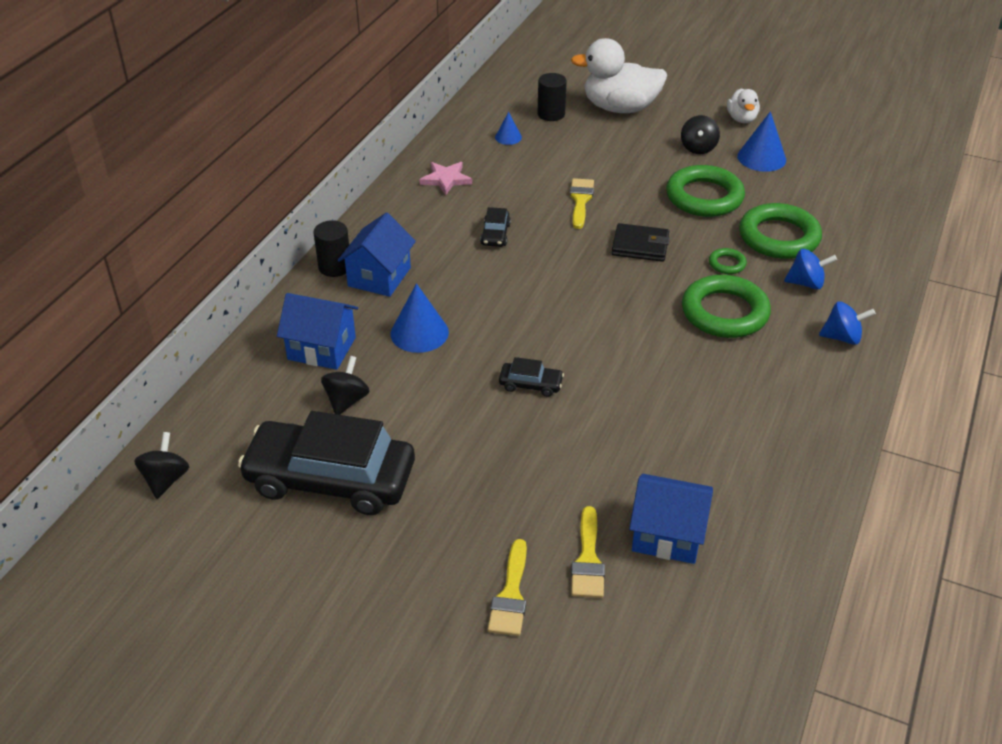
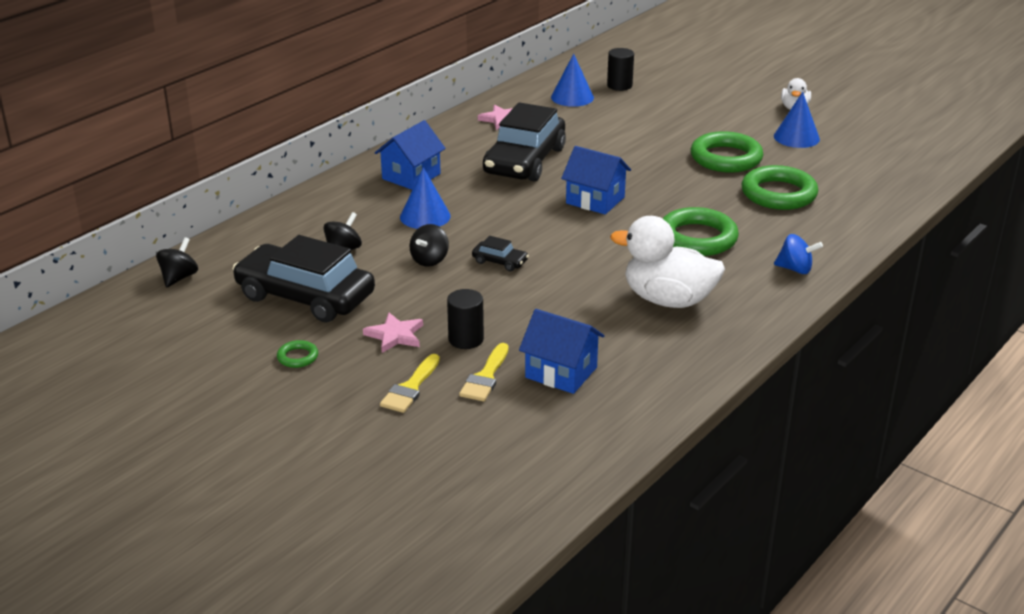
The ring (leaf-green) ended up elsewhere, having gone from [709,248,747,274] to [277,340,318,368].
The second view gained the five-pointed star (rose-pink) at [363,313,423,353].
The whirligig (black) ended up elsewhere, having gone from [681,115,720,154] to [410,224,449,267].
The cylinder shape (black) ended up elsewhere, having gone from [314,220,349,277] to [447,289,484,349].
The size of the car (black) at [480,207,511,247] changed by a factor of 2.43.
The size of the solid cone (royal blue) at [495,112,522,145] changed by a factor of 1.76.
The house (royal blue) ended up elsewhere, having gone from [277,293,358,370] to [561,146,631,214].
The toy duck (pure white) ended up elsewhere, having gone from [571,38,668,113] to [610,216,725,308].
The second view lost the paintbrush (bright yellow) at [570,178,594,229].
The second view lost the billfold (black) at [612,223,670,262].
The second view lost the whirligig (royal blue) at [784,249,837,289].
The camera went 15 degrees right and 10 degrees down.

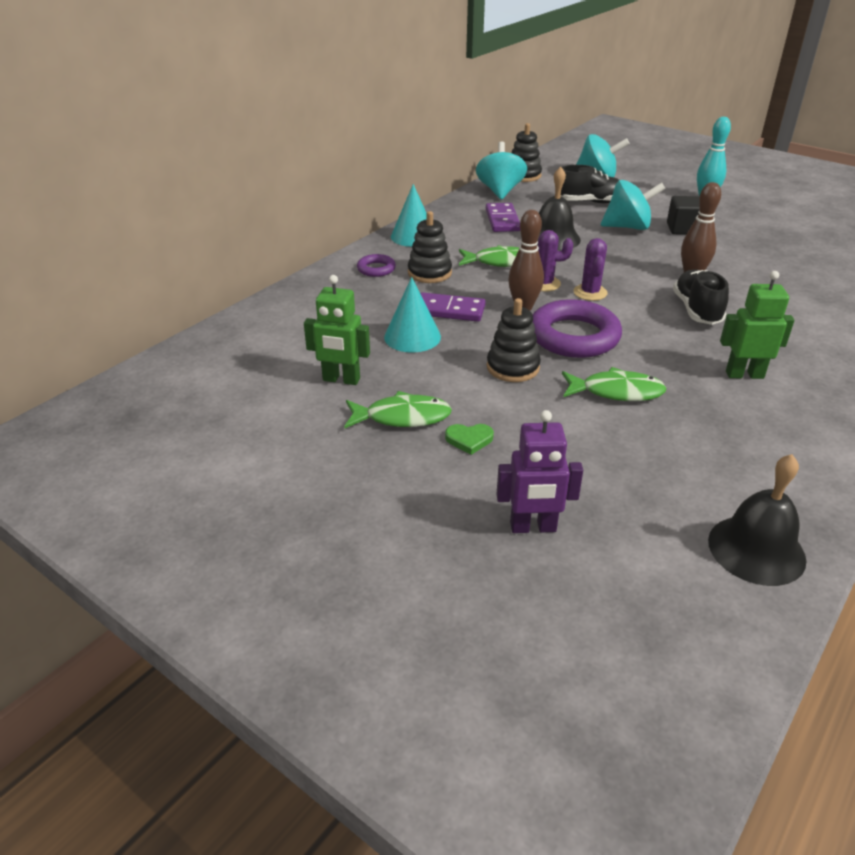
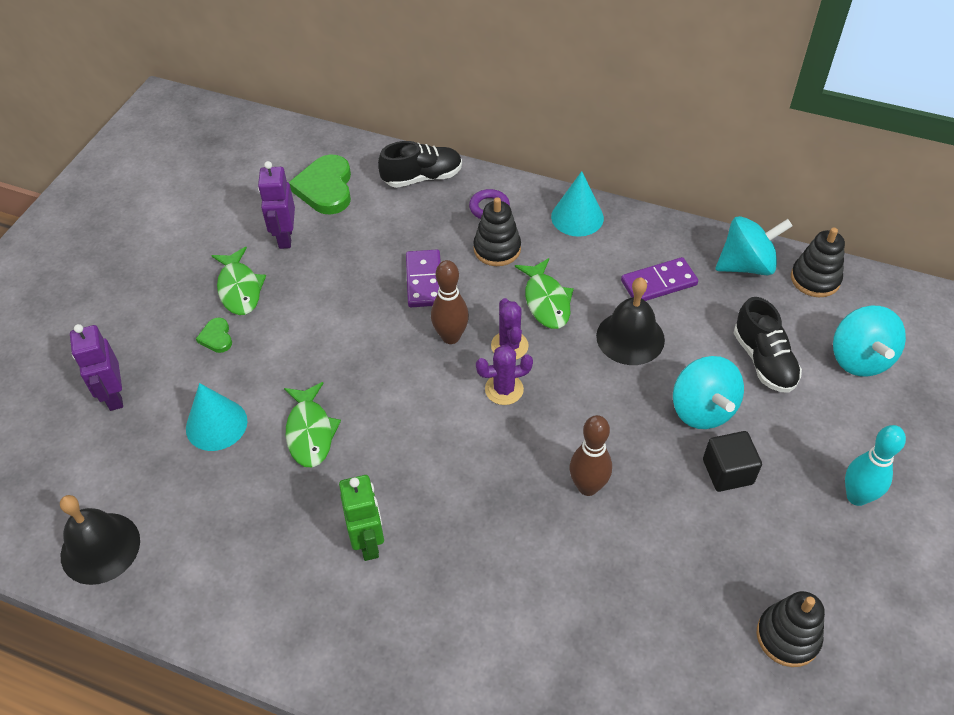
The solid cone (aqua) ended up elsewhere, having gone from [384,277,441,353] to [186,383,248,451].
What was the robot (leaf-green) at [304,275,370,385] turned into the robot (purple) at [258,161,295,249].
The second view gained the heart shape (leaf-green) at [288,154,351,215].
The lace-up shoe (black) ended up elsewhere, having gone from [673,269,729,325] to [378,141,462,188].
The stacking rings (black) ended up elsewhere, having gone from [487,298,541,382] to [757,591,825,667].
The second view lost the ring (purple) at [532,299,622,358].
The camera went 75 degrees right and 15 degrees up.

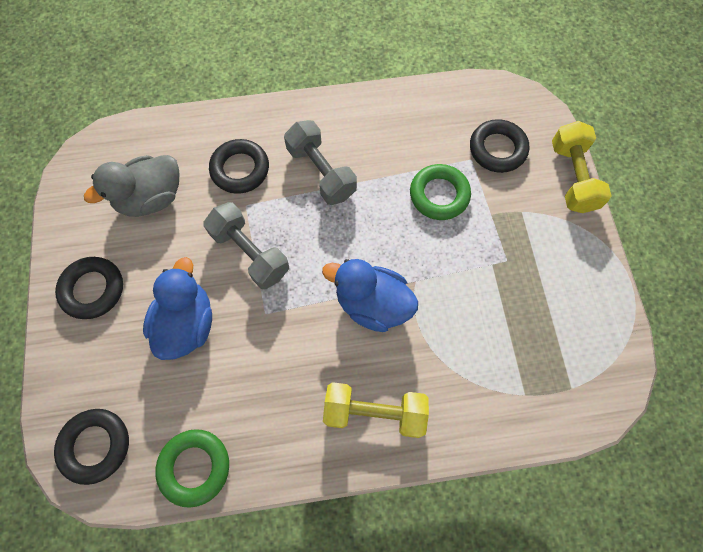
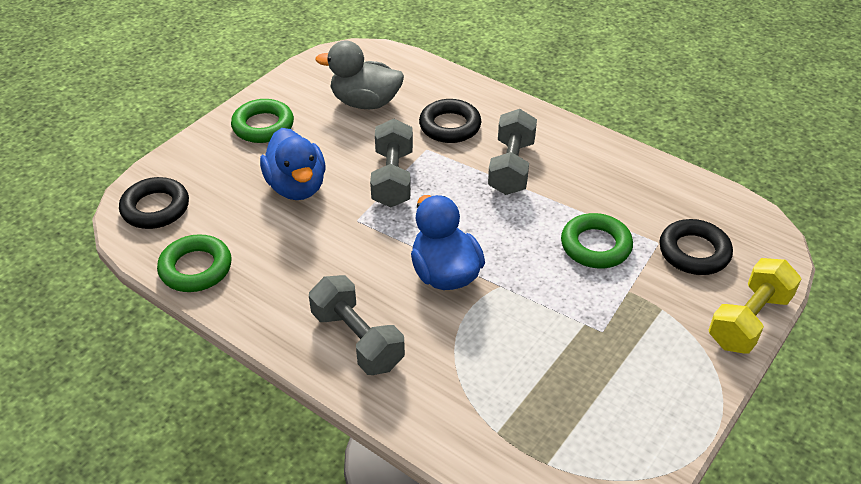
What was the ring (black) at [55,257,123,319] turned into the ring (leaf-green) at [231,99,294,143].
The toy duck (royal blue) at [143,257,212,360] ended up facing another way, 105 degrees clockwise from before.
What was the hand weight (bright yellow) at [323,382,429,438] turned into the hand weight (grey) at [309,275,405,375].
The camera went 45 degrees right and 25 degrees down.

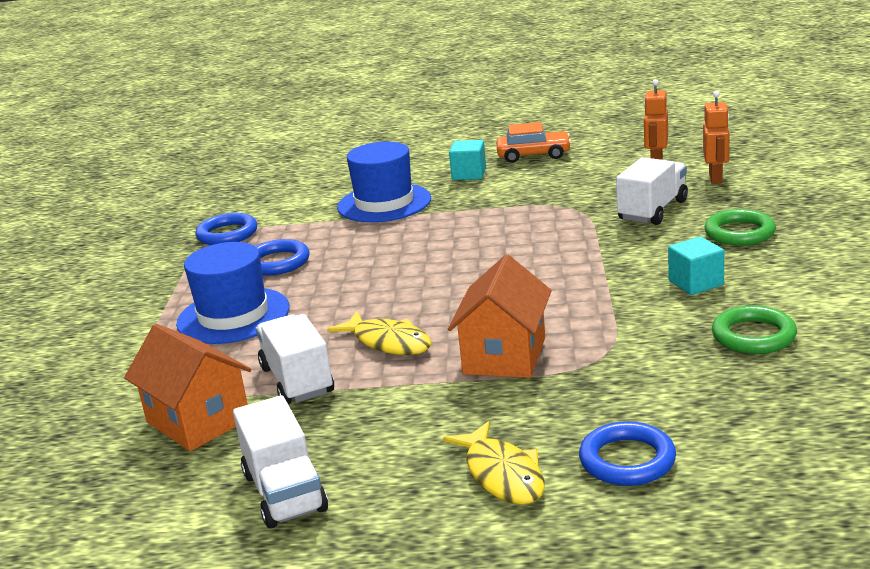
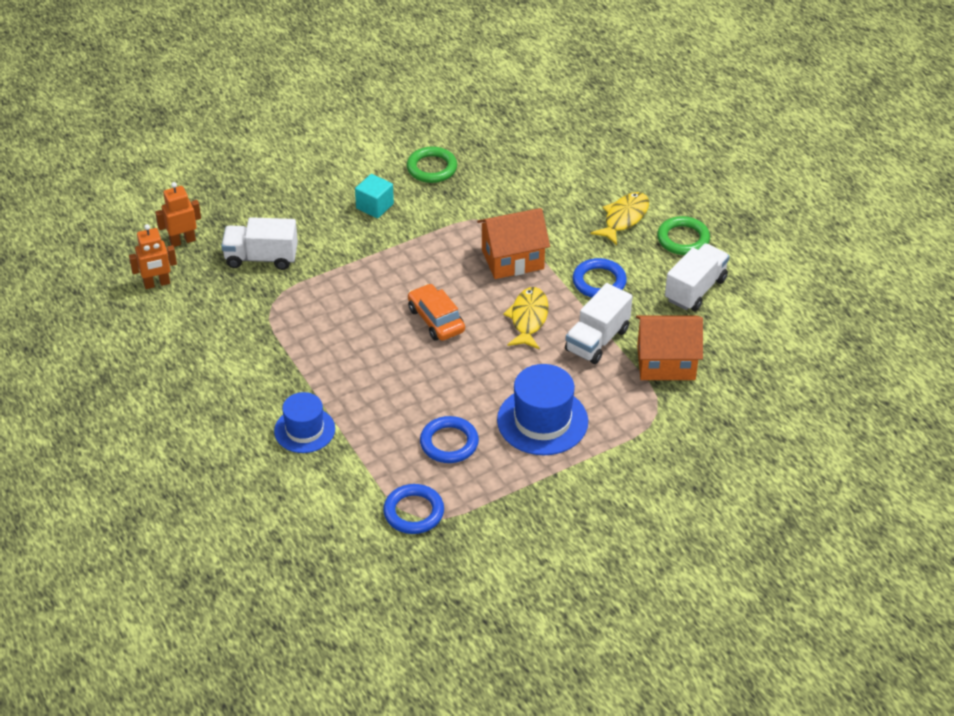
The size of the top hat (royal blue) at [337,141,431,222] changed by a factor of 0.66.
The car (orange) ended up elsewhere, having gone from [496,122,571,163] to [408,284,465,341].
The ring (royal blue) ended up elsewhere, having gone from [579,421,676,486] to [573,258,627,297].
The house (orange) at [124,324,251,451] ended up facing another way, 75 degrees clockwise from before.
The ring (leaf-green) ended up elsewhere, having gone from [705,209,776,246] to [657,216,710,255].
The second view lost the block (aqua) at [449,140,486,180].
The camera went 125 degrees left and 20 degrees up.

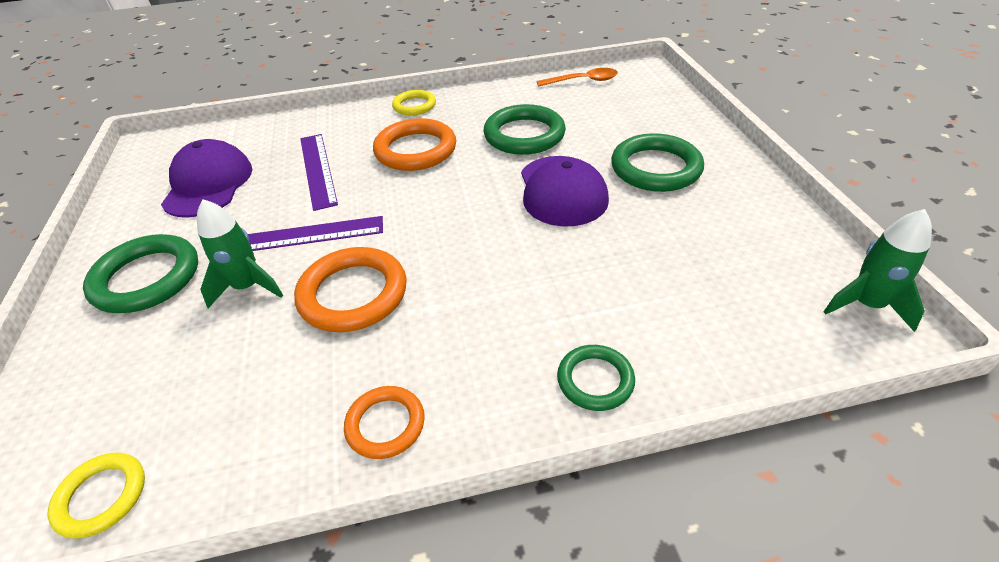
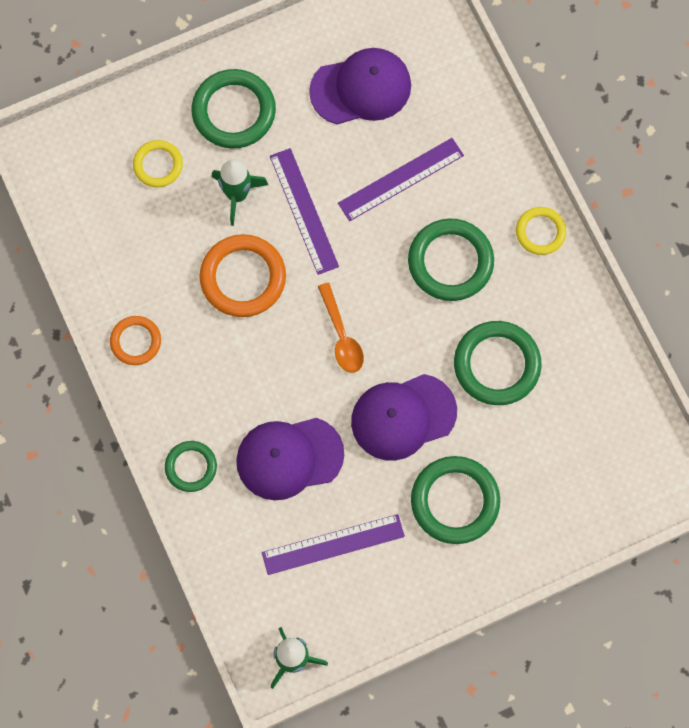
The ring (bright yellow) ended up elsewhere, having gone from [47,453,145,539] to [133,140,183,187].
The second view gained the peaked cap (purple) at [236,418,344,500].
The second view gained the straightedge (purple) at [262,514,405,575].
The spoon (orange) ended up elsewhere, having gone from [537,68,618,87] to [318,283,364,373].
What was the ring (orange) at [373,118,456,171] turned into the ring (leaf-green) at [408,219,494,301].
The camera went 75 degrees right and 30 degrees up.

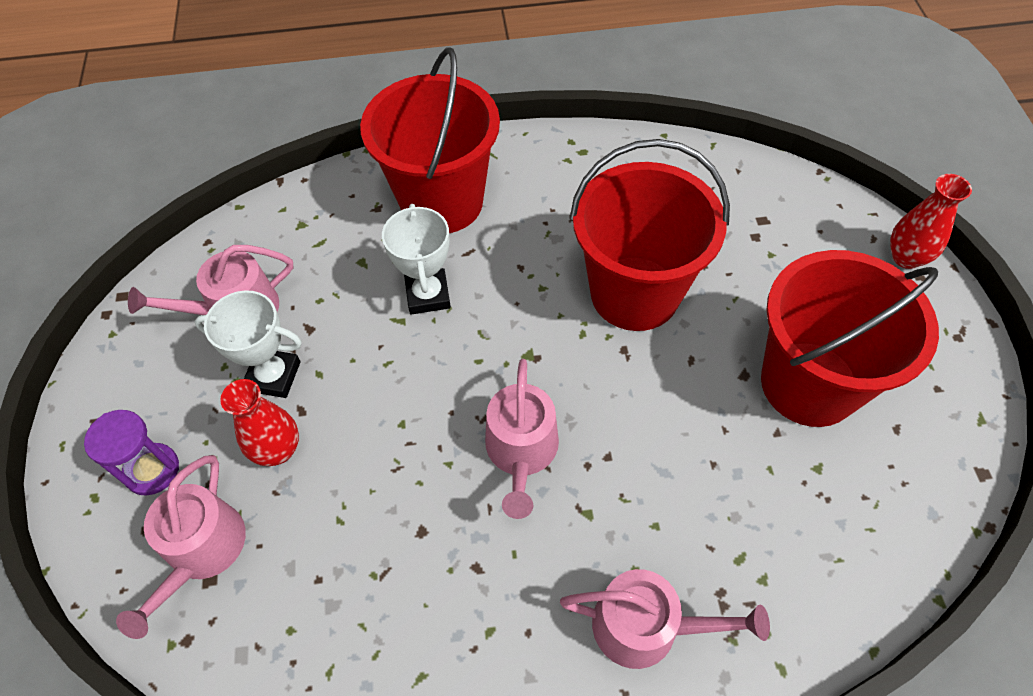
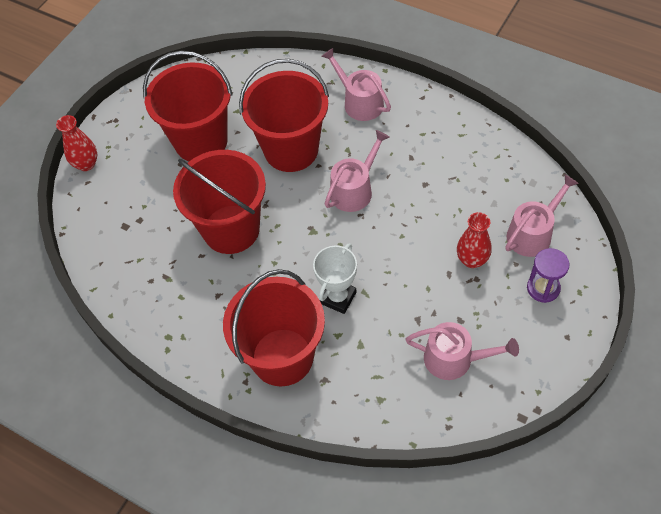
The second view gained the bucket (red) at [239,59,329,172].
The second view lost the prize cup (pure white) at [194,290,302,398].
The camera went 140 degrees left and 0 degrees up.

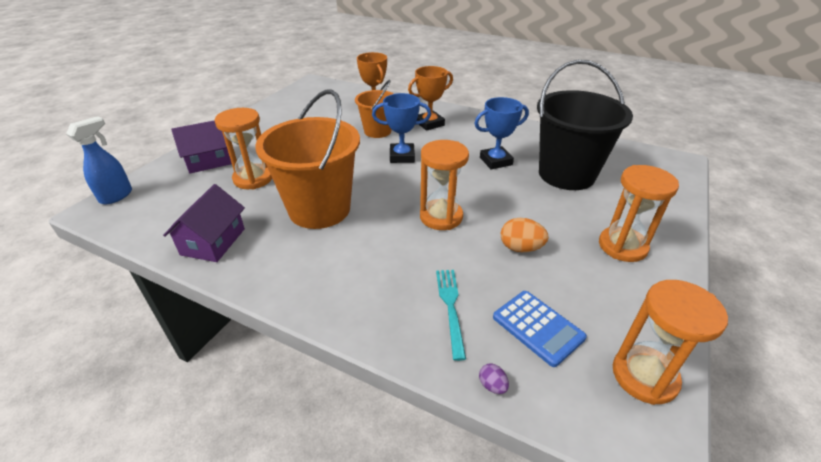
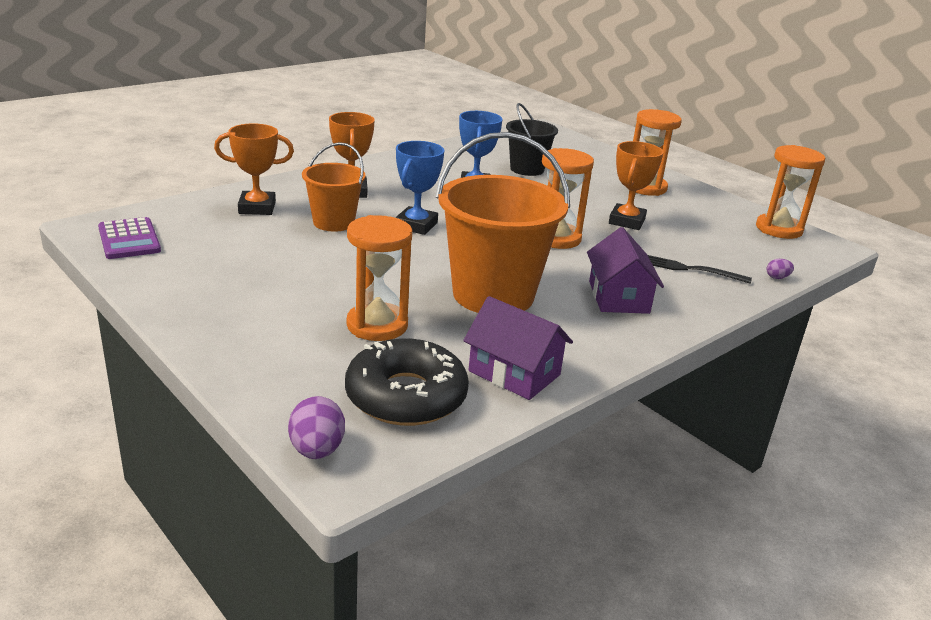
The second view gained the adding machine (purple) at [98,217,161,259].
Where the sprayer (royal blue) stood at [66,116,132,204], the egg shape (purple) came to stand at [288,396,345,459].
The second view gained the donut (black) at [345,338,469,426].
The size of the bucket (black) at [537,60,633,190] changed by a factor of 0.57.
The house (purple) ended up elsewhere, having gone from [171,121,232,173] to [587,227,664,314].
Where the egg shape (orange) stood at [501,218,549,252], the prize cup (orange) came to stand at [609,141,663,230].
What was the fork (aqua) at [436,270,466,361] turned into the fork (black) at [648,255,752,284].
The second view lost the adding machine (royal blue) at [493,291,587,367].
The camera went 70 degrees left and 10 degrees down.

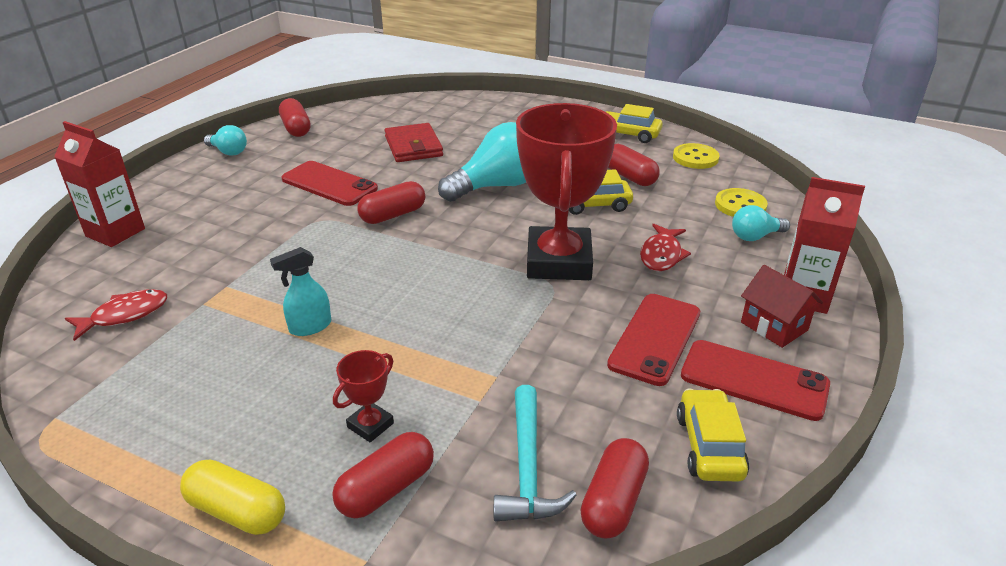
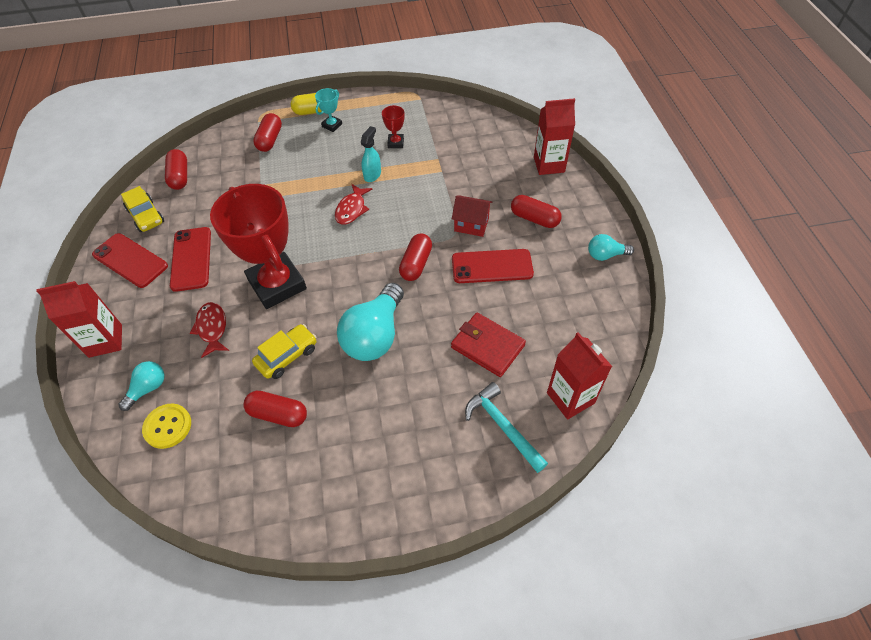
The smartphone (red) at [681,340,830,421] ended up facing another way, 45 degrees clockwise from before.
The second view gained the prize cup (aqua) at [315,88,342,132].
The toy fish (red) ended up elsewhere, having gone from [65,289,167,341] to [335,184,372,225].
The prize cup (red) ended up elsewhere, having gone from [333,350,394,442] to [382,105,405,148].
The house (red) ended up elsewhere, having gone from [741,265,823,348] to [452,196,492,237].
The claw hammer (aqua) ended up elsewhere, having gone from [494,385,577,521] to [465,382,548,473].
The capsule (red) ended up elsewhere, having gone from [279,98,311,137] to [511,195,562,228].
The second view gained the juice carton (red) at [547,332,612,419].
The second view lost the car (bright yellow) at [606,104,663,143].
The second view lost the button (bright yellow) at [673,143,720,169].
The camera went 145 degrees right and 20 degrees up.

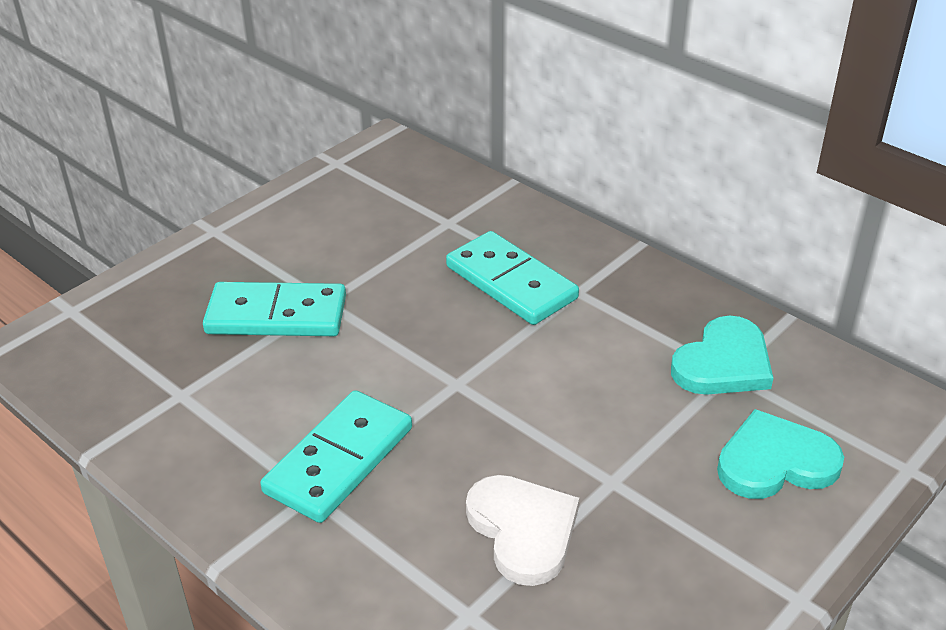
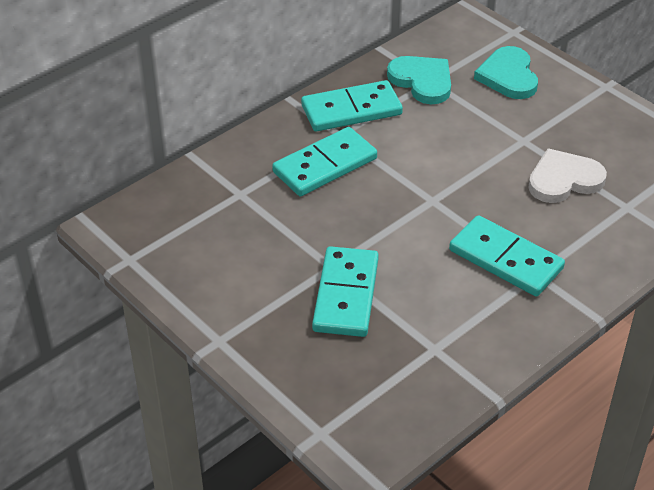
The second view gained the domino piece (aqua) at [301,80,403,132].
The camera went 85 degrees left and 5 degrees up.

